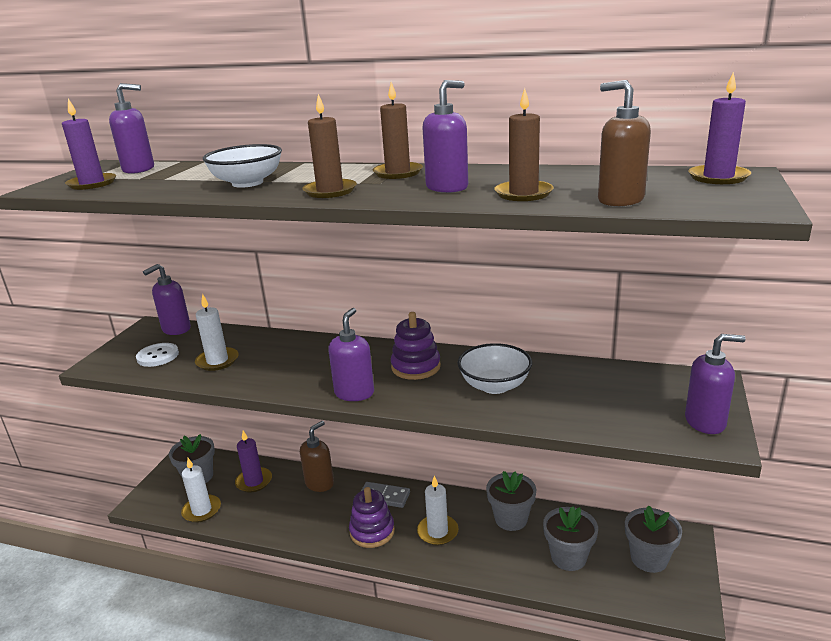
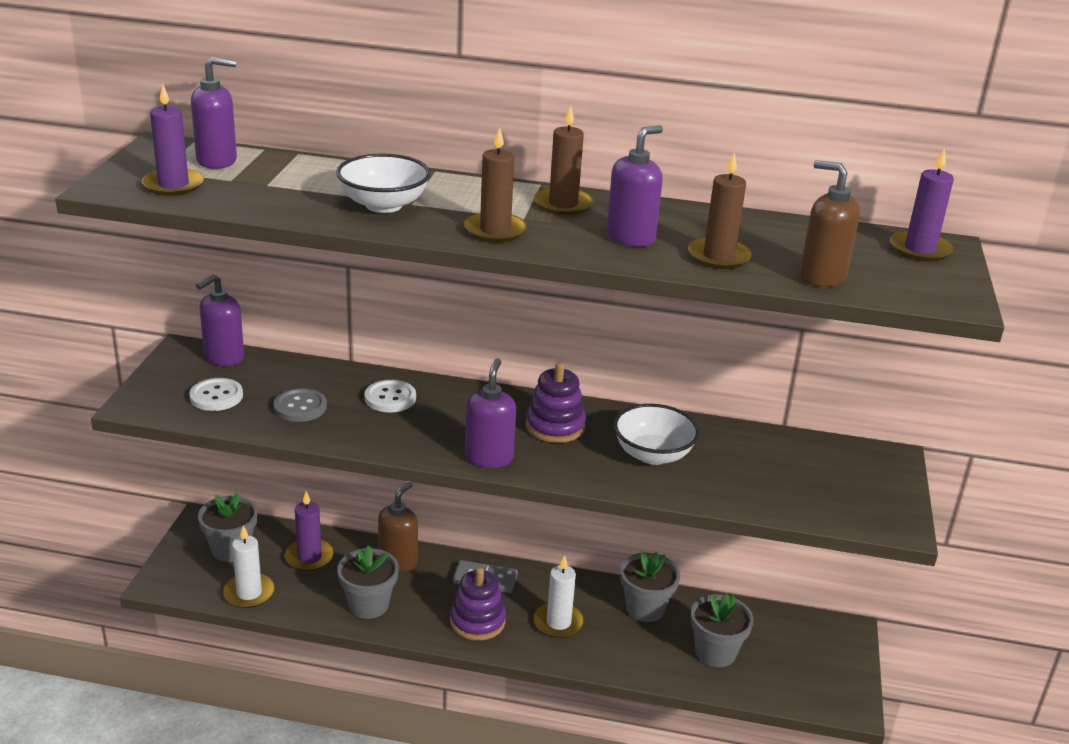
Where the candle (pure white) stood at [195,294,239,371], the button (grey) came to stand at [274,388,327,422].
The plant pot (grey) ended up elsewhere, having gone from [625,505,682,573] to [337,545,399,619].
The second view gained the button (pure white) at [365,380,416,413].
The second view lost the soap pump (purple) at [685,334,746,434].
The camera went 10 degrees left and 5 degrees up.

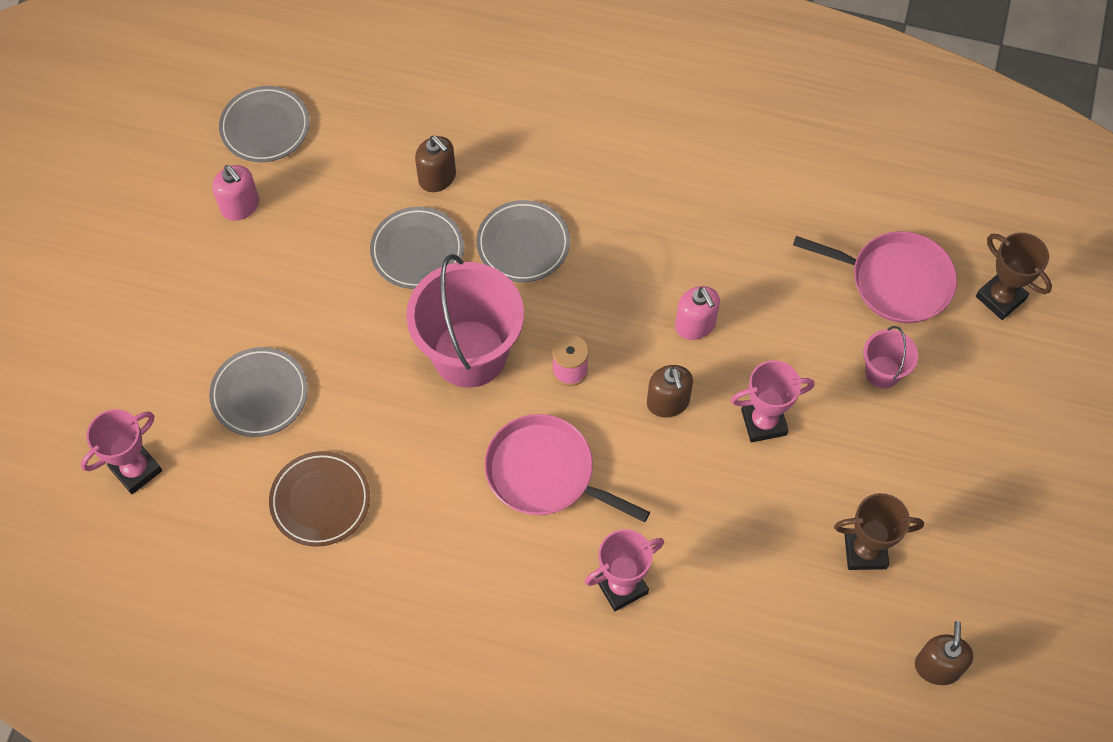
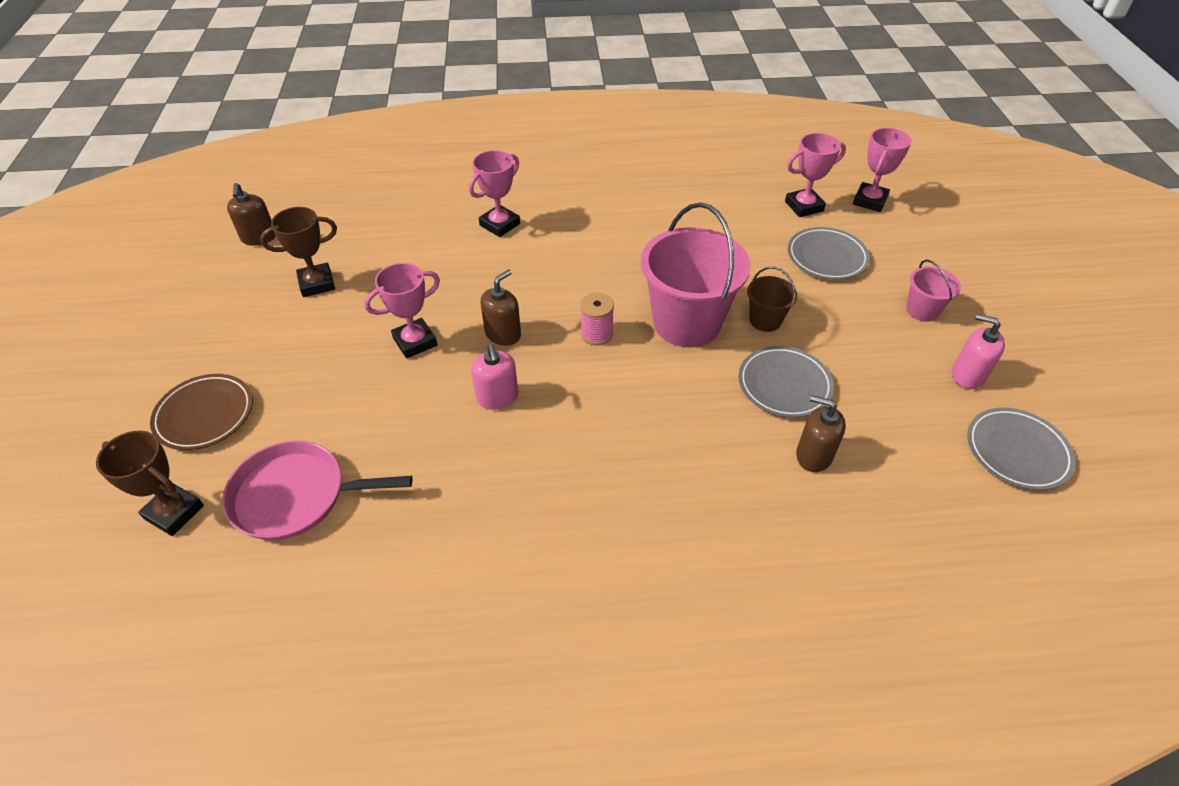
The flat dish (dark brown) ended up elsewhere, having gone from [269,451,370,547] to [150,374,253,450].
The soap pump (rose-pink) at [675,286,720,340] ended up facing another way, 150 degrees counterclockwise from before.
The soap pump (dark brown) at [647,365,693,417] ended up facing another way, 75 degrees clockwise from before.
The second view gained the bucket (dark brown) at [747,267,797,332].
The second view gained the prize cup (rose-pink) at [785,133,846,217].
The bucket (rose-pink) ended up elsewhere, having gone from [863,326,918,388] to [906,260,961,322].
The second view lost the flat dish (grey) at [477,200,570,282].
The second view lost the frying pan (rose-pink) at [484,414,650,522].
The camera went 160 degrees right and 15 degrees down.

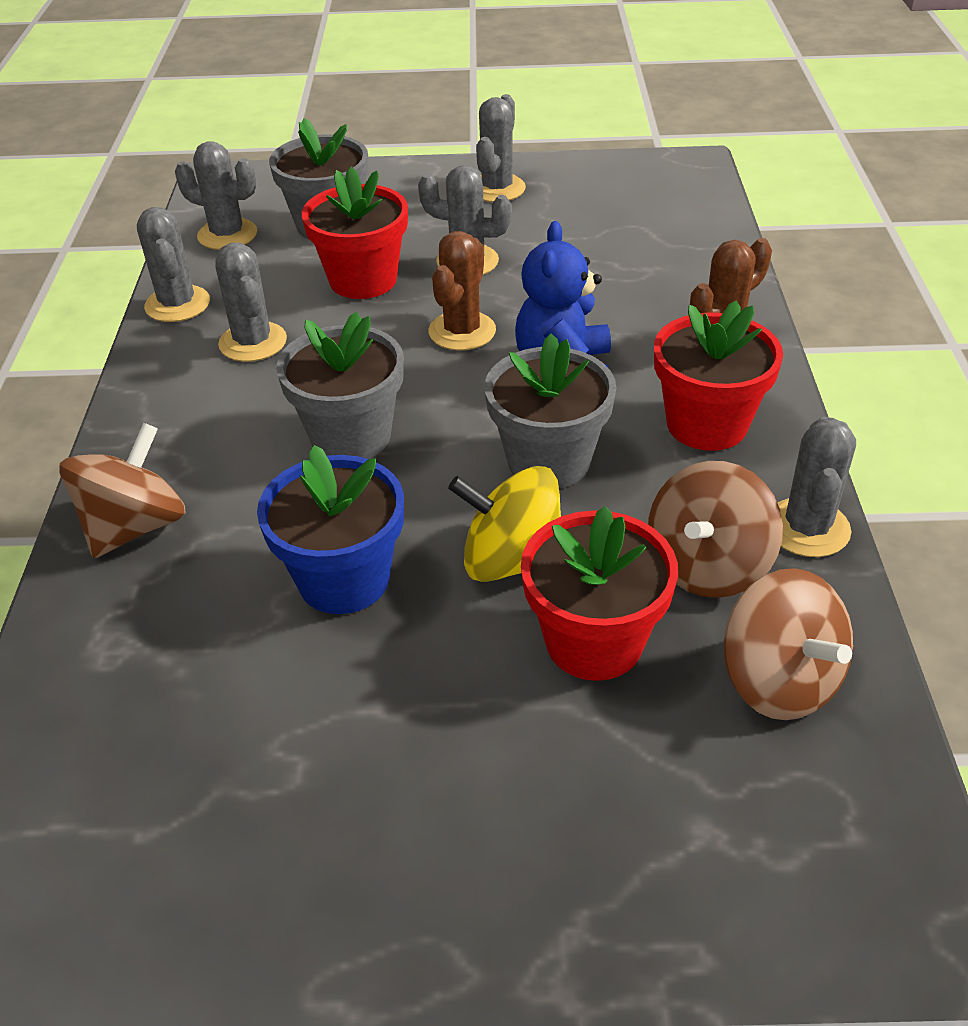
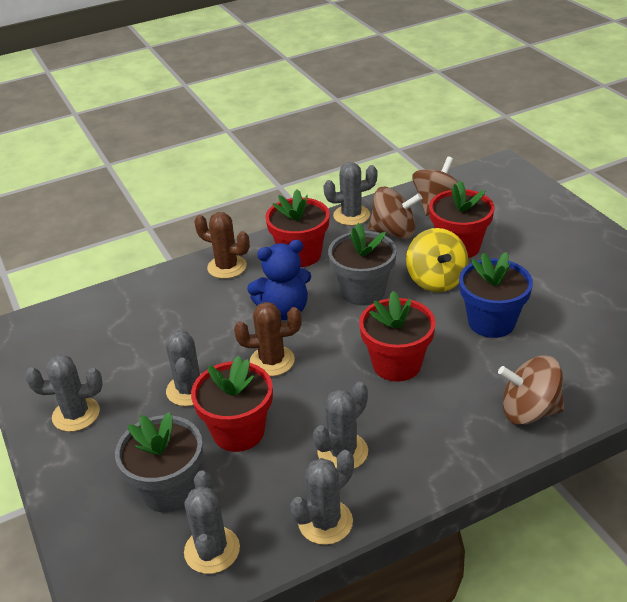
What was the plant pot (grey) at [276,312,404,459] turned into the plant pot (red) at [359,291,436,382].
The camera went 115 degrees left and 5 degrees down.

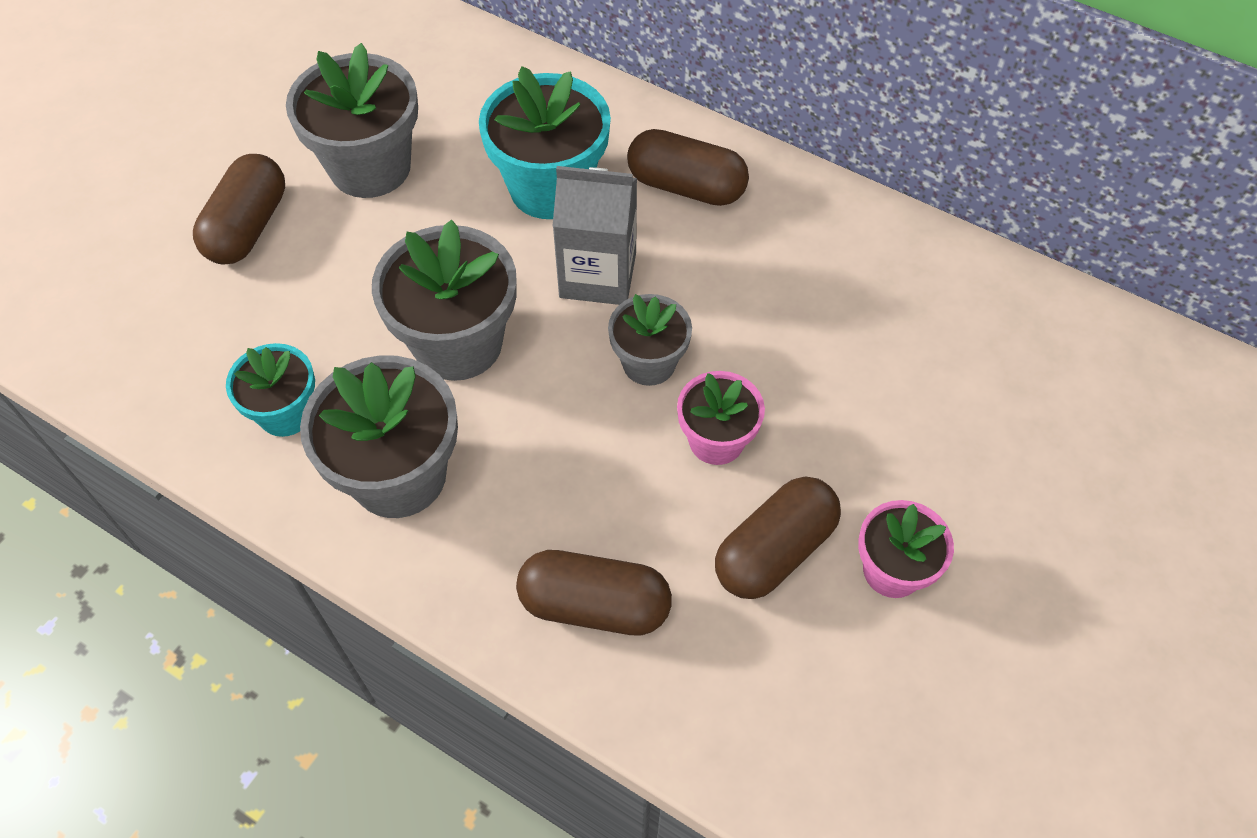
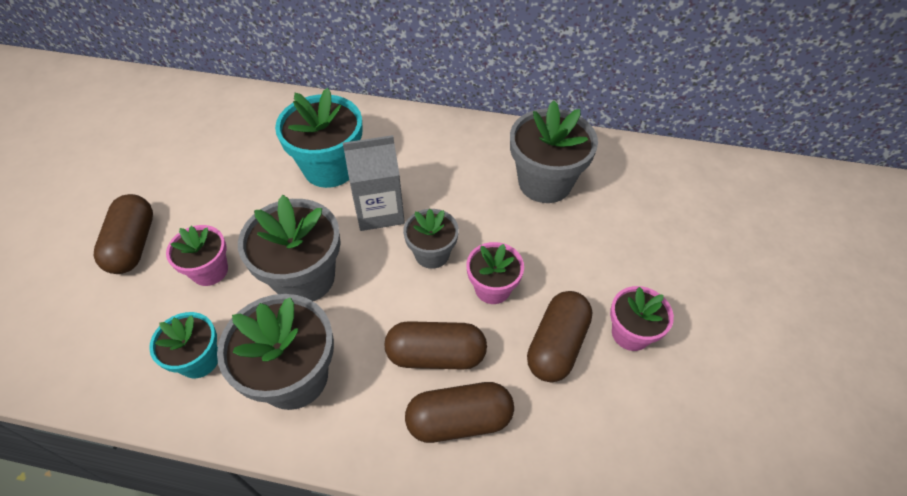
The second view gained the plant pot (rose-pink) at [166,225,228,286].
The capsule (dark brown) ended up elsewhere, having gone from [627,129,749,206] to [385,321,487,370].
The plant pot (grey) ended up elsewhere, having gone from [286,43,418,198] to [510,100,598,203].
The camera went 20 degrees left and 5 degrees down.

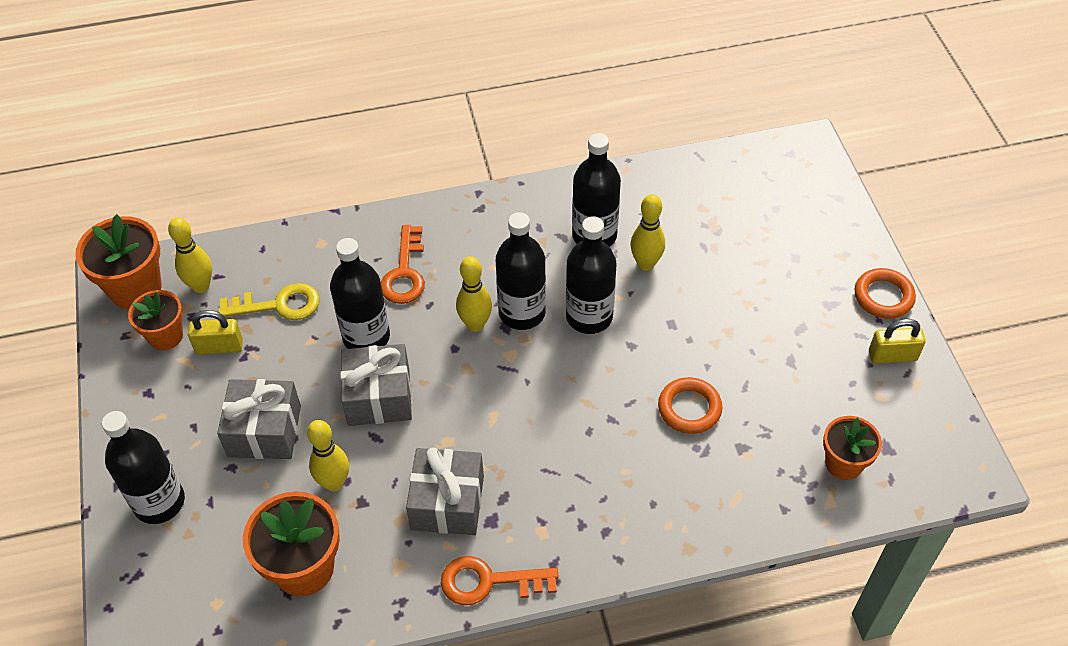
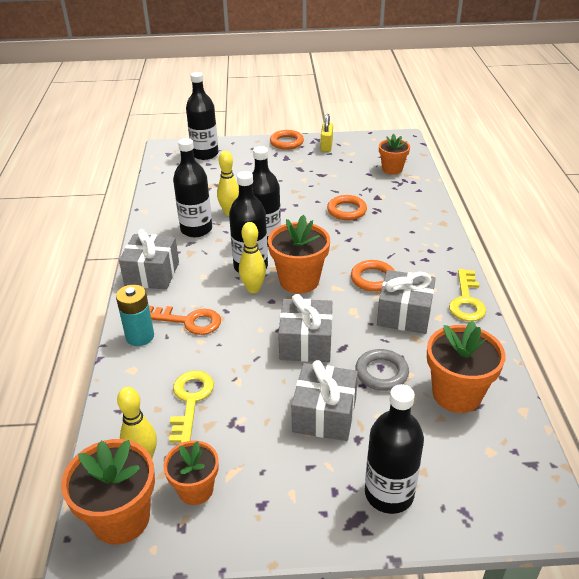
The second view gained the power cell (aqua) at [116,285,154,346].
The second view gained the gift (grey) at [119,229,179,289].
The flask (black) ended up elsewhere, having gone from [330,238,390,349] to [186,72,219,160].
The second view gained the plant pot (orange) at [268,215,330,293].
The second view gained the ring (orange) at [351,260,395,292].
Where the bowling pin (bright yellow) stood at [307,420,349,492], the ring (grey) came to stand at [355,349,409,391].
What was the latchkey (orange) at [441,556,559,605] turned into the latchkey (bright yellow) at [449,269,486,321].
The second view lost the padlock (bright yellow) at [188,310,243,354].
The camera went 80 degrees left and 15 degrees down.

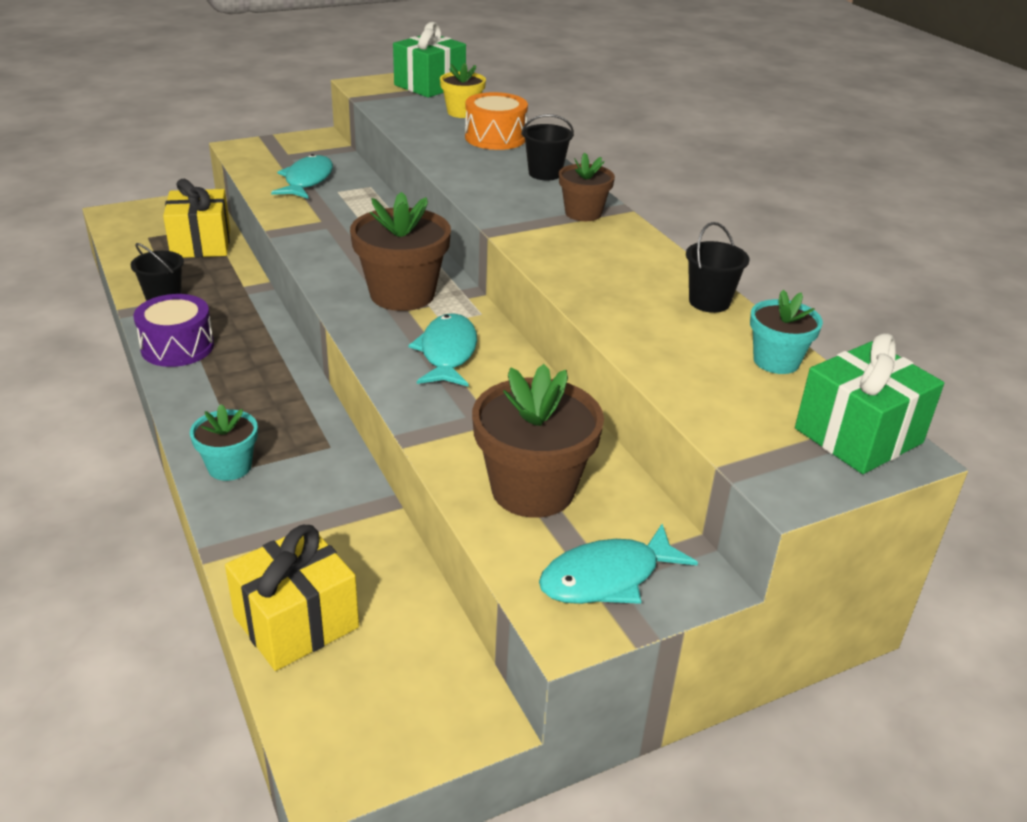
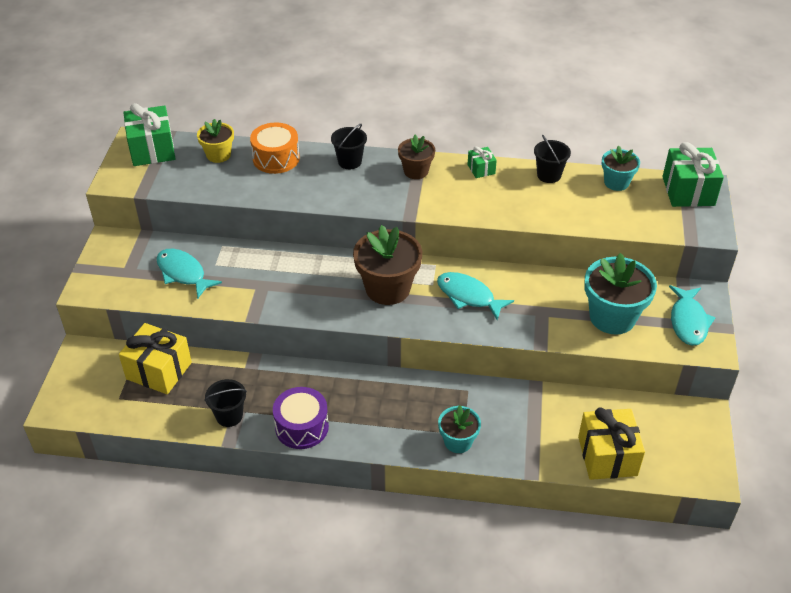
The second view gained the gift (leaf-green) at [468,146,497,178].
What was the plant pot (dark brown) at [472,364,604,518] turned into the plant pot (aqua) at [584,253,657,335].
The camera went 55 degrees left and 10 degrees up.

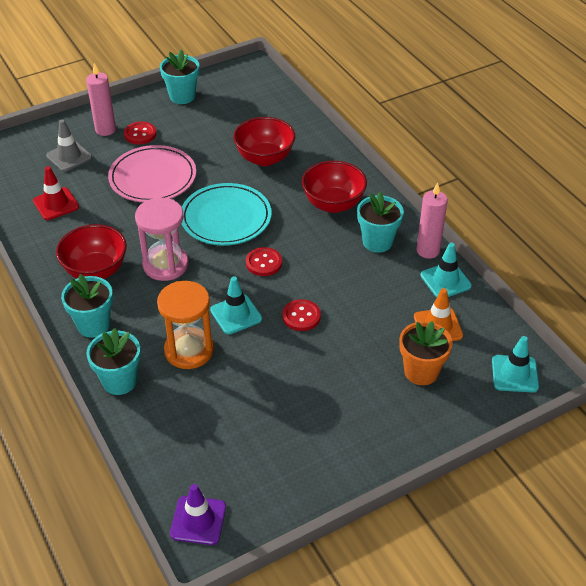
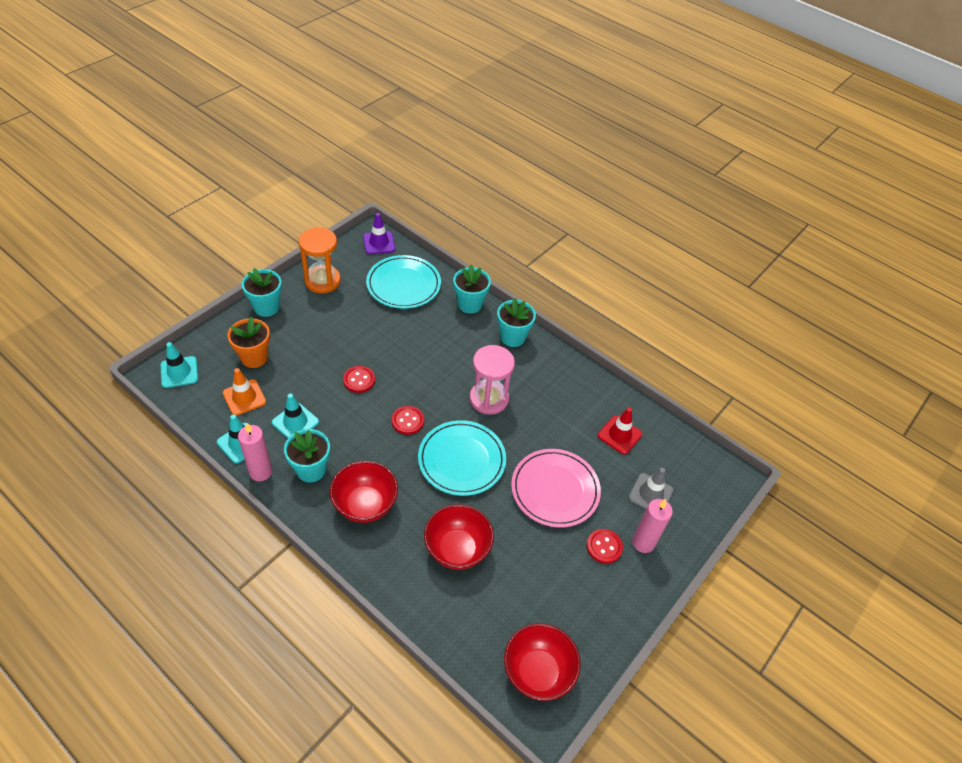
The plant pot (aqua) ended up elsewhere, having gone from [160,49,199,104] to [242,268,282,317].
The safety cone (aqua) ended up elsewhere, having gone from [210,276,262,335] to [272,393,319,438].
The sand timer (orange) ended up elsewhere, having gone from [157,281,214,369] to [298,227,341,293].
The second view gained the flat dish (aqua) at [366,255,441,309].
The serving bowl (red) ended up elsewhere, having gone from [56,224,127,279] to [504,623,581,701].
The camera went 155 degrees right and 5 degrees up.

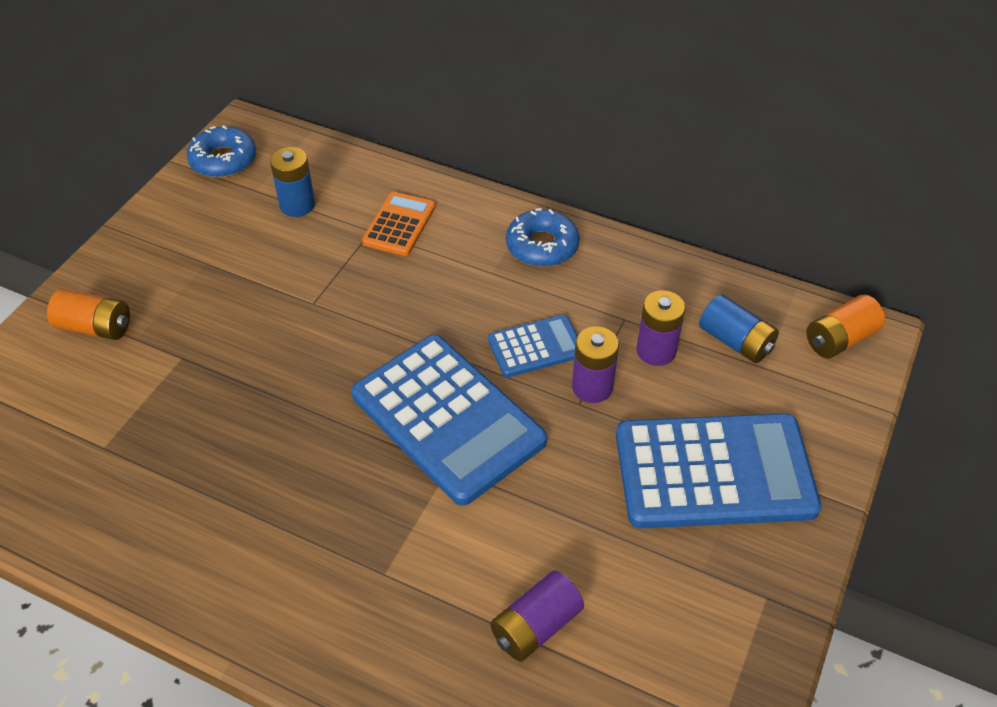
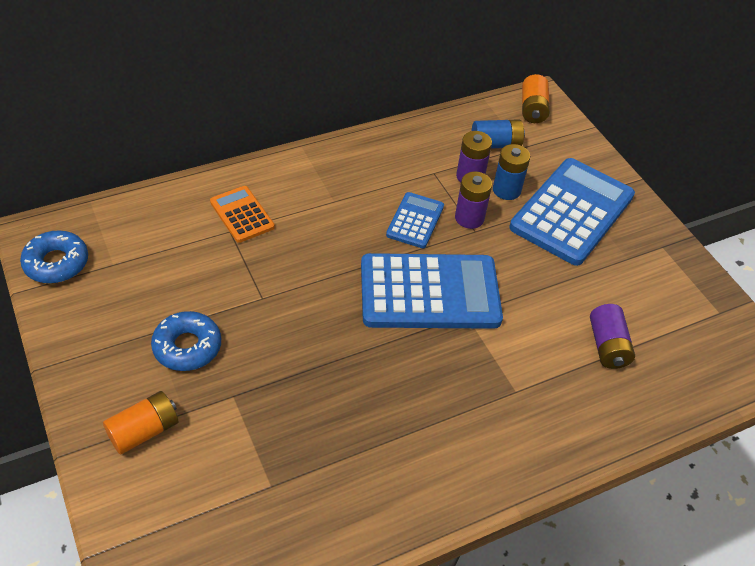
The donut (royal blue) ended up elsewhere, having gone from [506,208,580,267] to [151,311,221,371].
The power cell (royal blue) ended up elsewhere, having gone from [270,147,315,217] to [493,144,530,200].
The camera went 55 degrees left and 0 degrees up.

